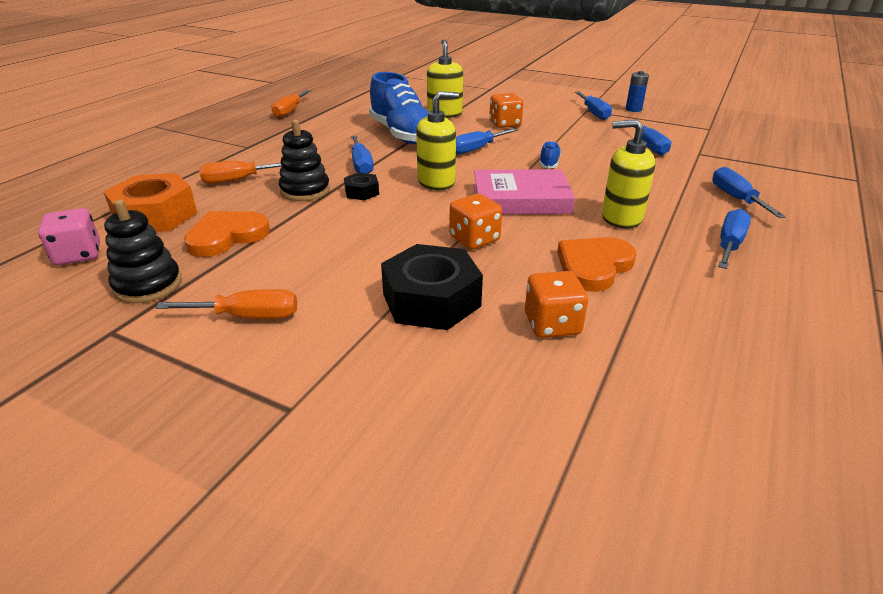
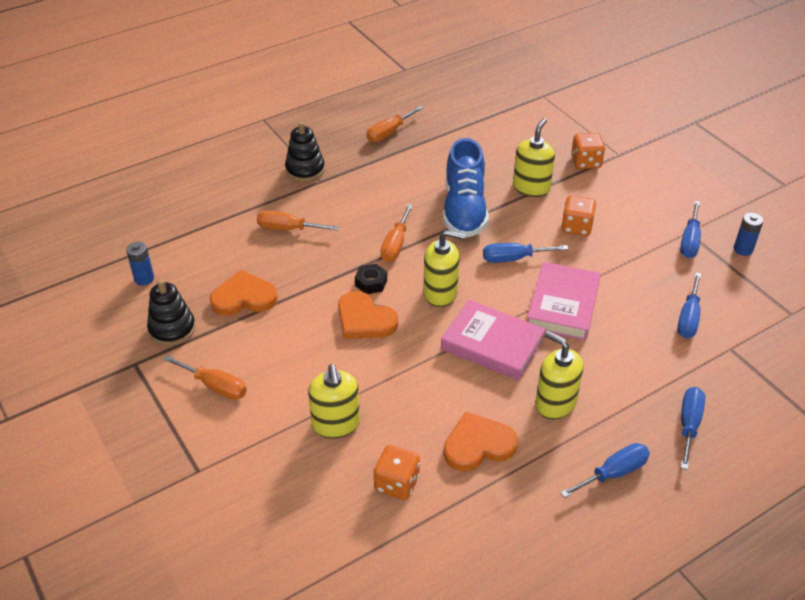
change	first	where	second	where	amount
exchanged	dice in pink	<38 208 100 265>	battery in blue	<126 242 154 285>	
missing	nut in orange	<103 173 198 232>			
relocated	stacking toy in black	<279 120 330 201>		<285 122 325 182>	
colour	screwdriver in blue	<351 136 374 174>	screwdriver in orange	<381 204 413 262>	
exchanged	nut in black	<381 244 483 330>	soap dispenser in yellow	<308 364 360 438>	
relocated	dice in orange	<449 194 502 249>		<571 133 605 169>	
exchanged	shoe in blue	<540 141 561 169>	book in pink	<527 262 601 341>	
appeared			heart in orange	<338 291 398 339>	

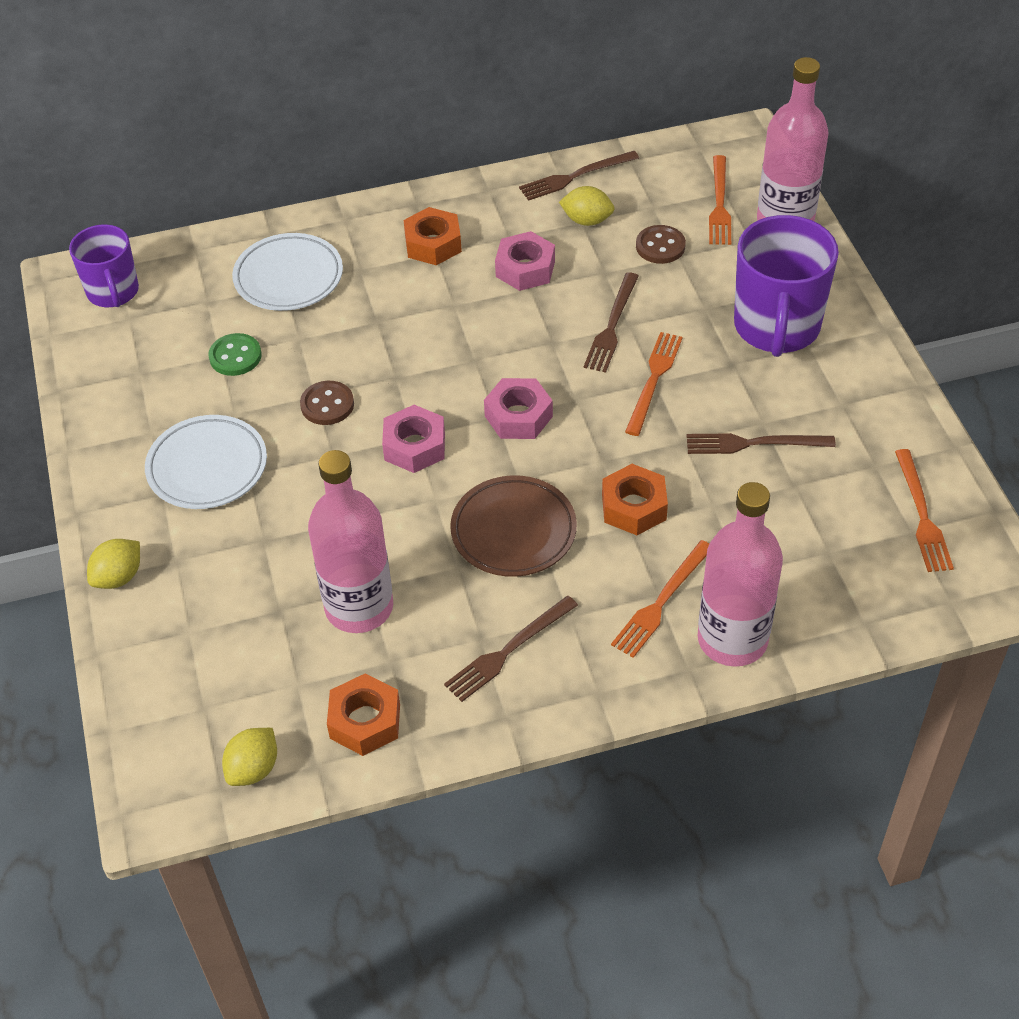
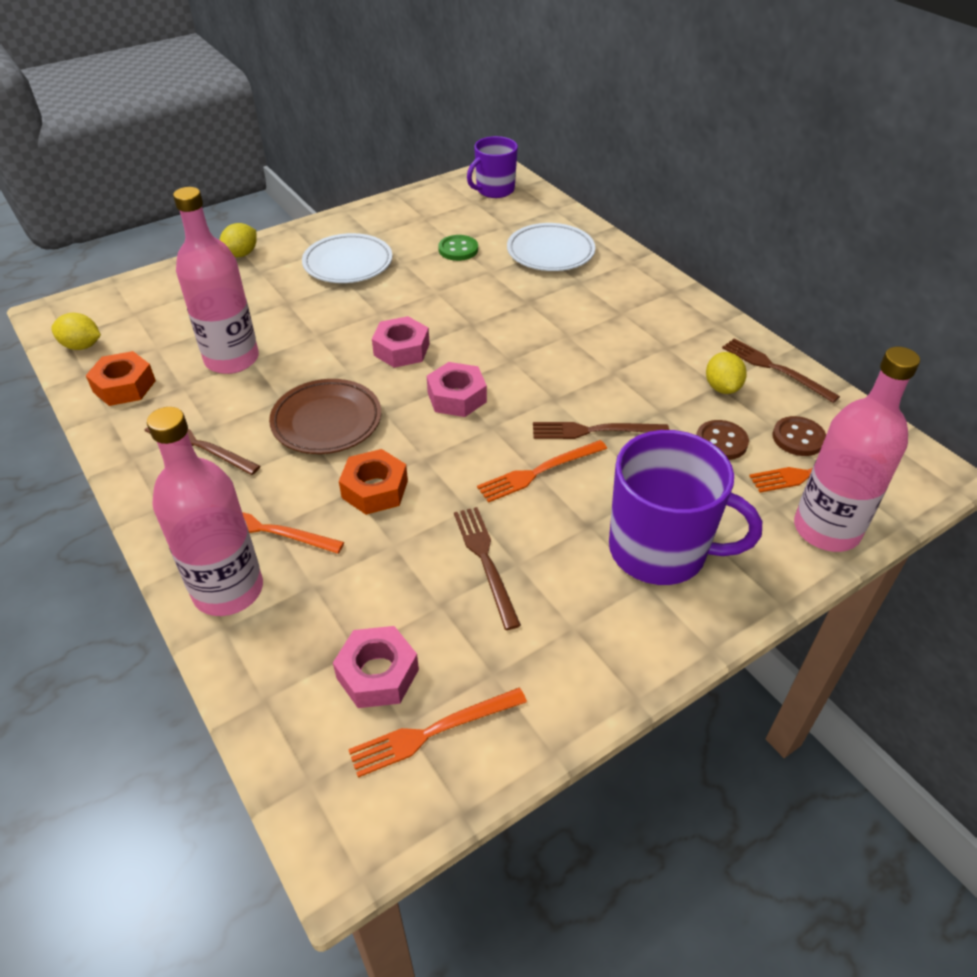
change	first	where	second	where	amount
spun	lemon in yellow	<87 539 140 589>		<220 223 257 258>	75 degrees counterclockwise
relocated	button in brown	<300 381 354 425>		<773 416 826 456>	
missing	nut in orange	<404 207 462 265>			
relocated	nut in pink	<495 231 555 291>		<333 626 419 708>	
spun	fork in orange	<625 332 683 436>		<477 440 607 503>	150 degrees clockwise
spun	mug in purple	<734 215 839 357>		<609 430 762 585>	150 degrees counterclockwise

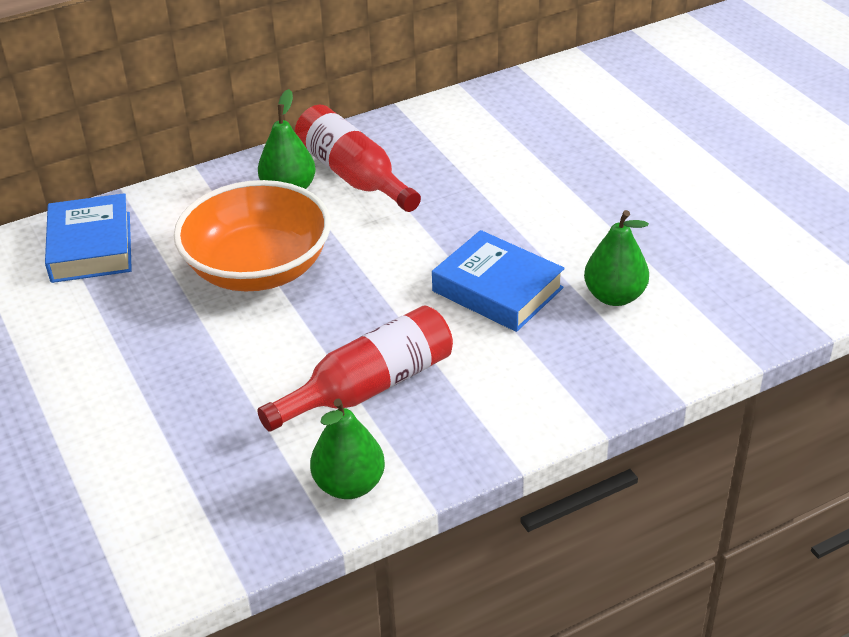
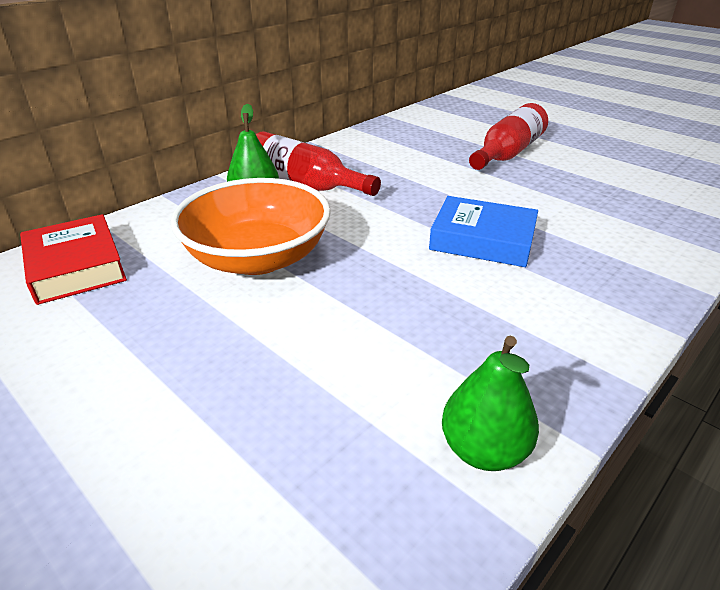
change	first	where	second	where	amount
colour	book in blue	<45 193 132 283>	book in red	<20 214 127 305>	
relocated	bottle in red	<257 305 453 432>		<469 103 548 170>	
missing	pear in green	<584 210 649 306>			

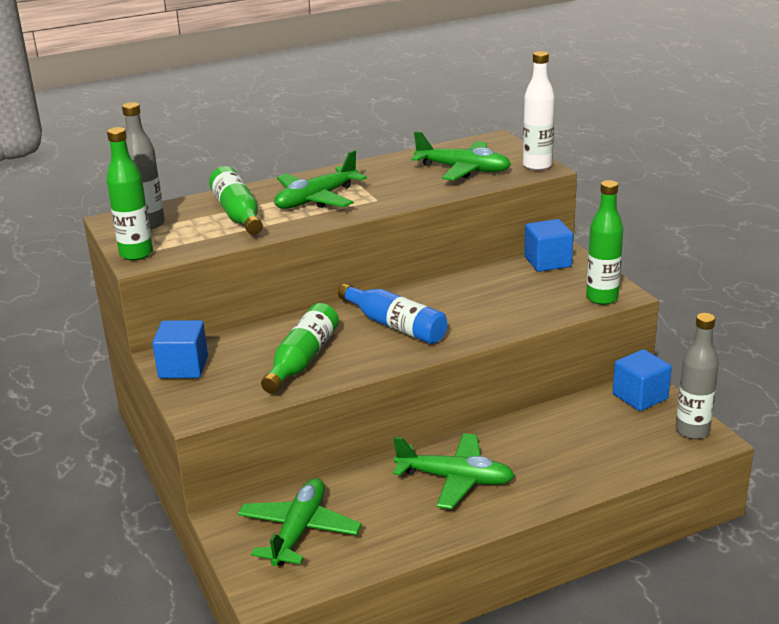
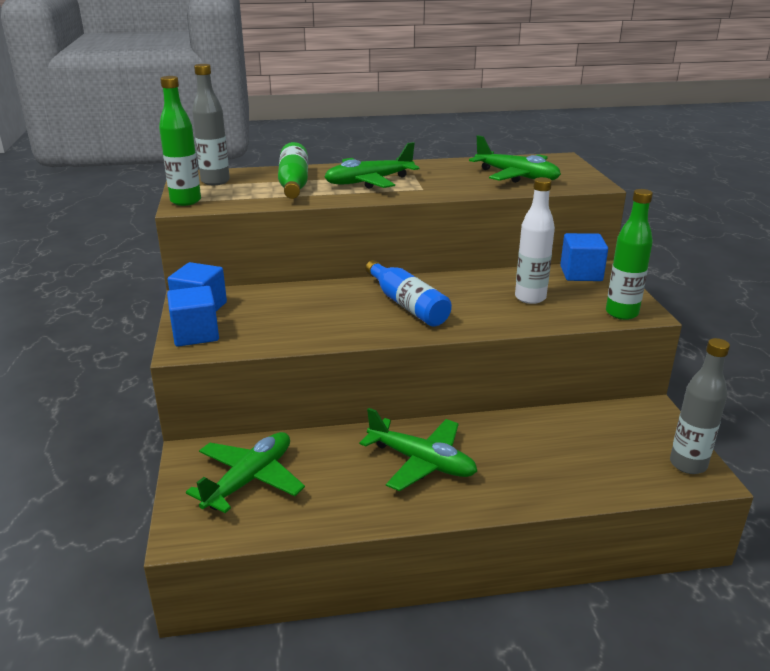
change	first	where	second	where	amount
missing	bottle in green	<261 303 339 393>			
relocated	bottle in white	<523 51 555 171>		<515 177 555 304>	
relocated	cube in blue	<613 349 672 411>		<167 286 219 347>	

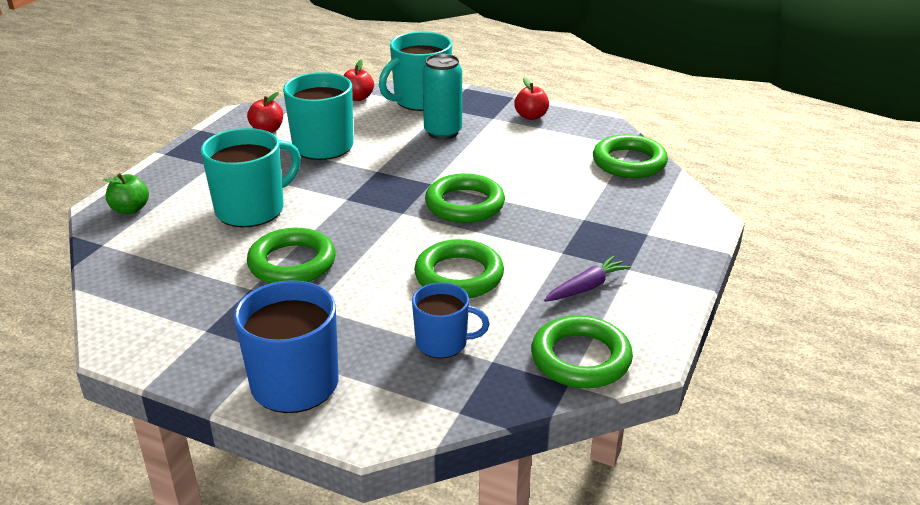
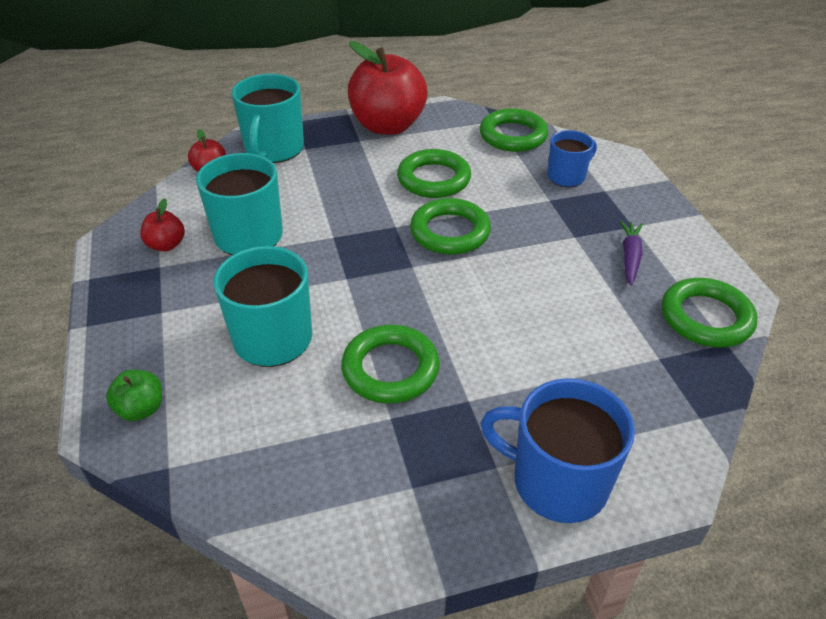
change	first	where	second	where	amount
relocated	mug in blue	<412 283 490 358>		<547 130 597 187>	
relocated	ring in green	<414 239 504 298>		<397 149 471 198>	
missing	can in turquoise	<422 54 462 140>			
size	apple in red	<514 77 549 120>		<348 41 428 135>	x2.29

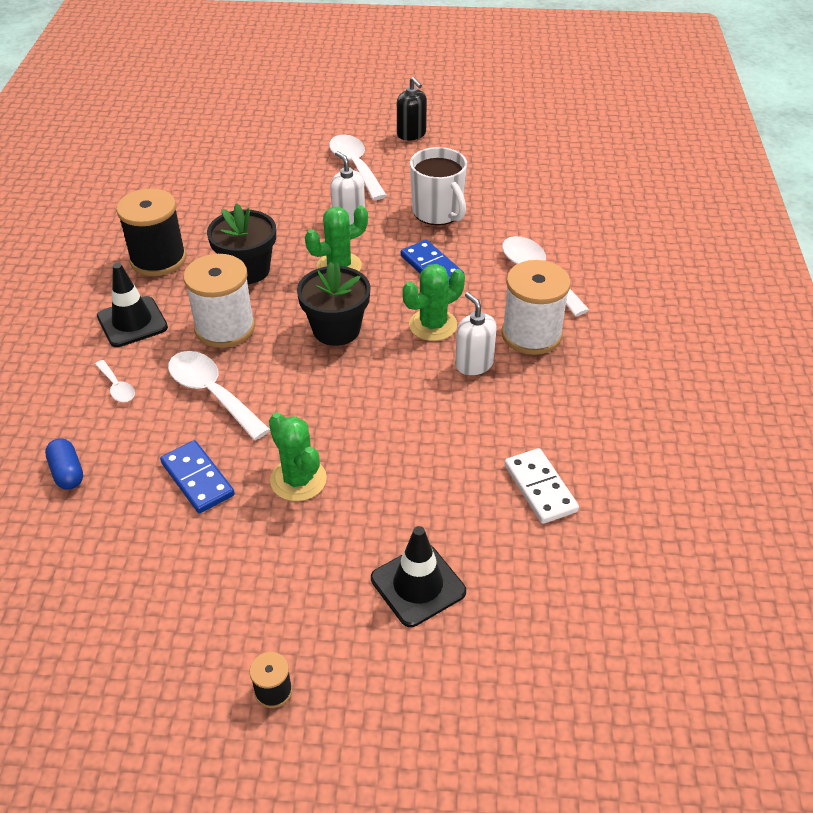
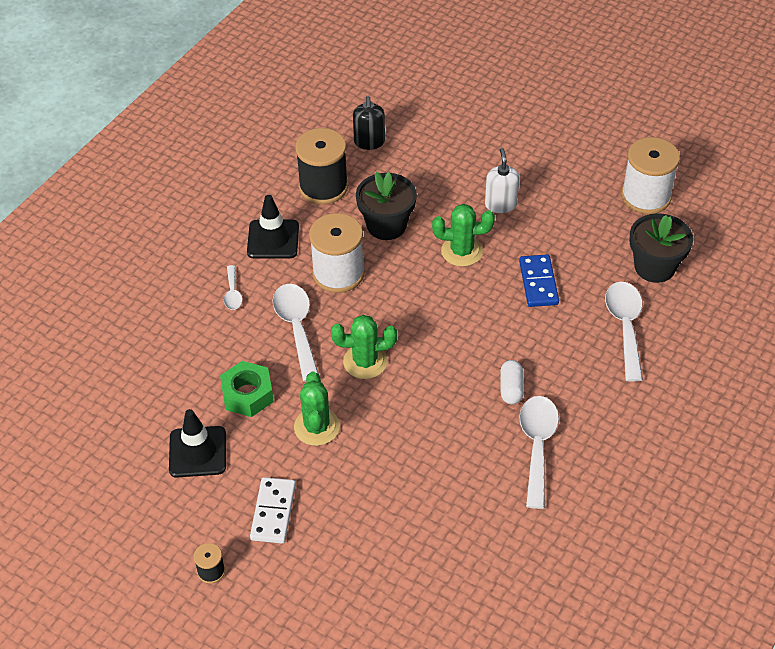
change	first	where	second	where	amount
missing	capsule in blue	<45 438 83 489>			
exchanged	domino in blue	<160 440 235 513>	nut in green	<220 361 274 417>	
relocated	flower pot in black	<297 262 371 346>		<630 213 693 283>	
relocated	spoon in white	<329 135 387 200>		<519 396 559 509>	
relocated	traffic cone in black	<371 526 466 627>		<169 409 226 477>	
relocated	soap dispenser in black	<397 77 427 140>		<353 96 385 150>	
relocated	cactus in green	<403 264 465 341>		<331 315 397 379>	
missing	mug in white	<410 147 467 225>			
exchanged	soap dispenser in white	<455 292 497 375>	capsule in white	<500 360 524 404>	
relocated	spool in white	<501 260 571 355>		<621 137 680 214>	
relocated	domino in white	<504 448 579 524>		<250 477 296 544>	

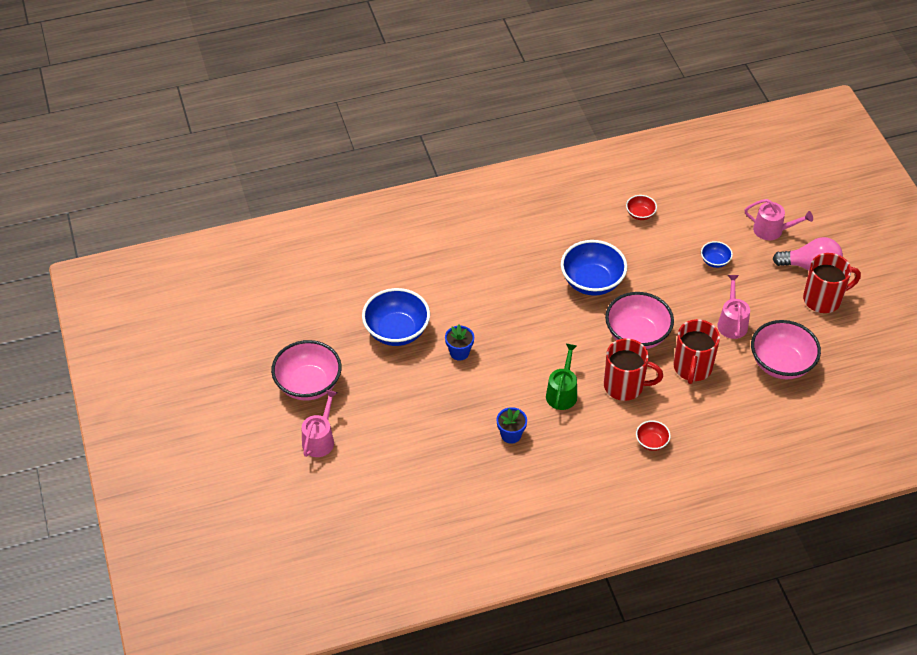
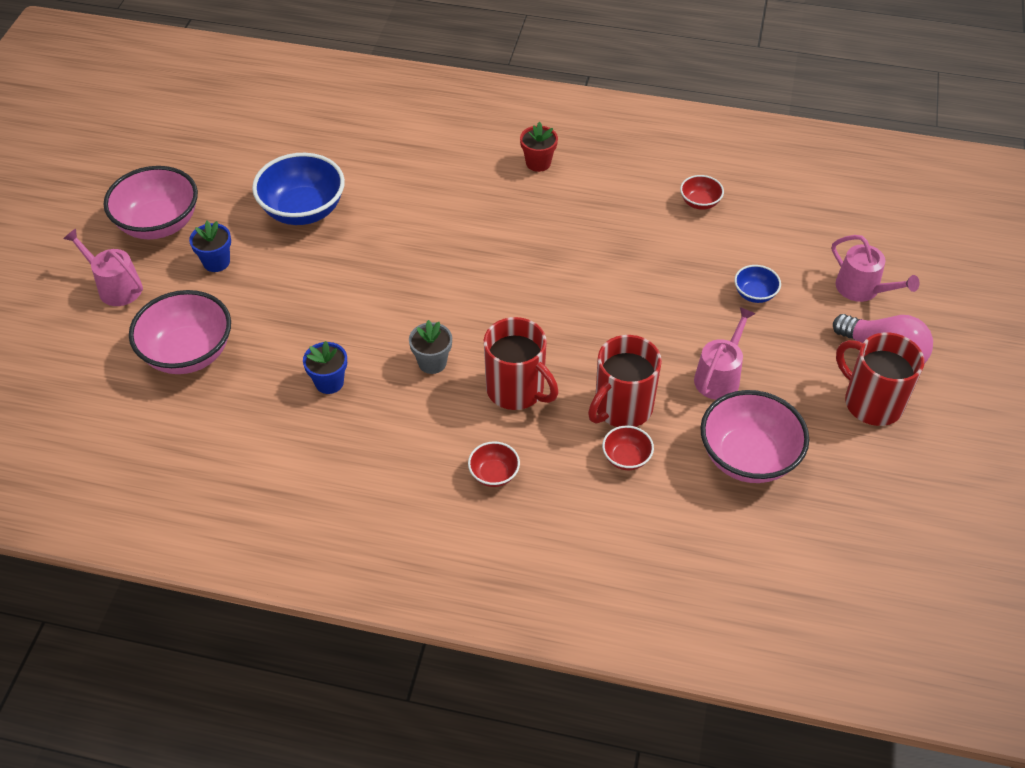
change	first	where	second	where	amount
spun	watering can in pink	<302 390 337 457>		<63 229 143 306>	105 degrees counterclockwise
relocated	flower pot in blue	<445 324 474 361>		<189 221 231 272>	
exchanged	watering can in green	<546 344 577 410>	flower pot in grey	<409 320 452 374>	
missing	bowl in blue	<561 240 627 296>			
relocated	bowl in pink	<605 292 674 349>		<129 290 231 374>	
spun	mug in red	<803 253 861 313>		<836 332 924 426>	150 degrees counterclockwise
appeared			flower pot in red	<520 122 558 172>	
appeared			bowl in red	<602 426 654 470>	

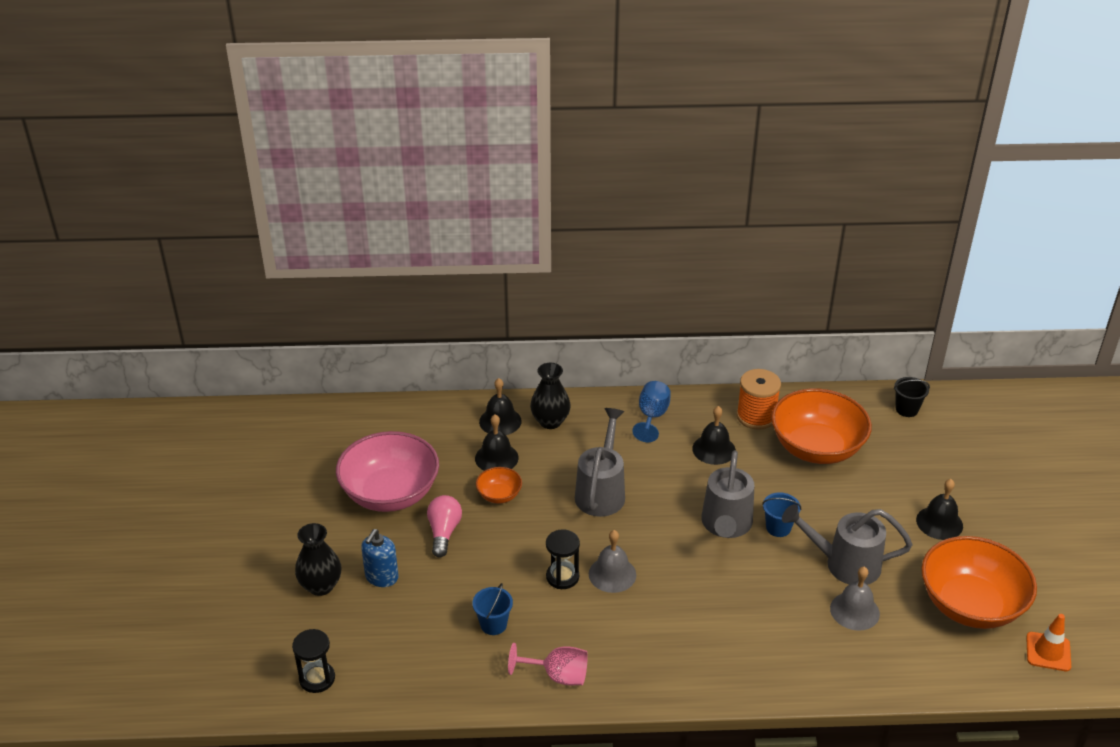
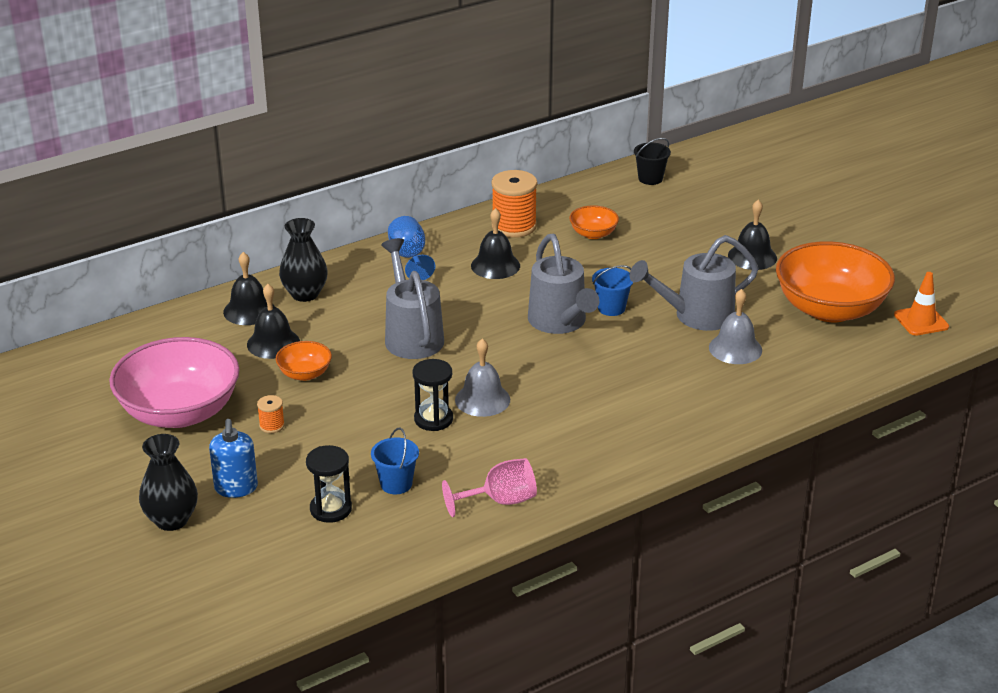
change	first	where	second	where	amount
relocated	hourglass in black	<292 629 335 693>		<306 445 352 523>	
exchanged	light bulb in pink	<427 495 462 558>	spool in orange	<257 395 285 433>	
size	bowl in orange	<771 388 872 464>		<569 205 619 239>	x0.45

